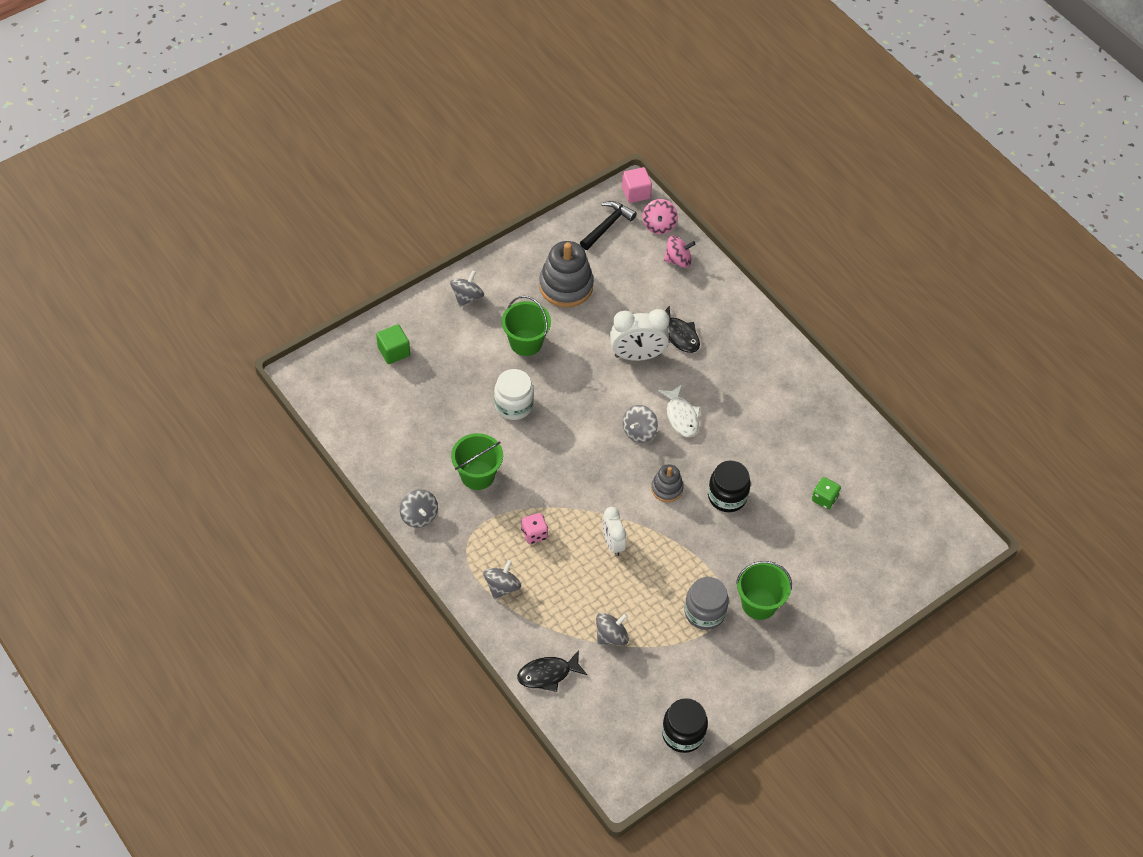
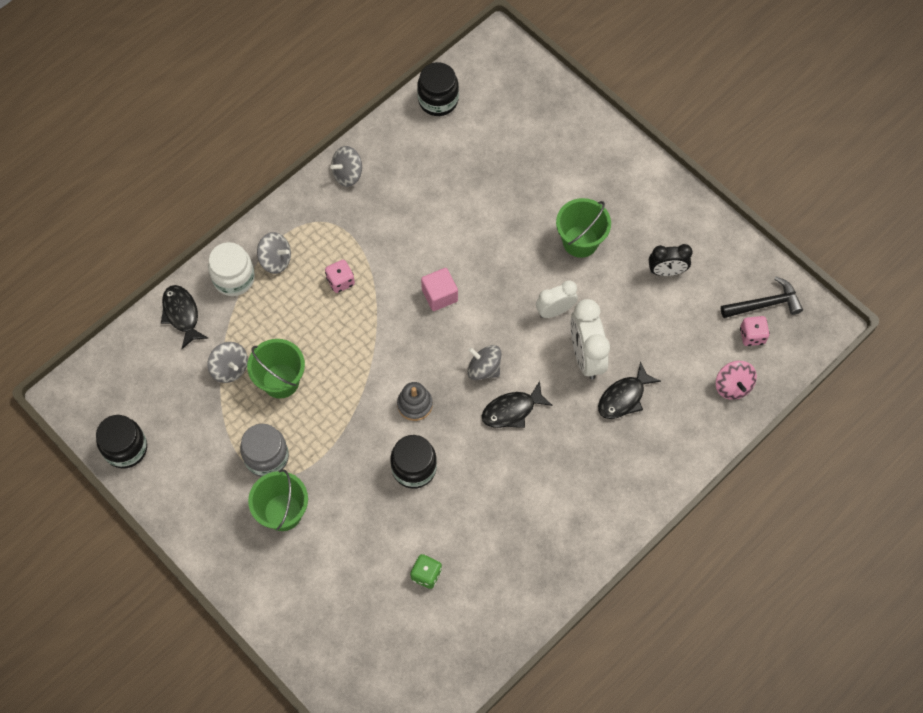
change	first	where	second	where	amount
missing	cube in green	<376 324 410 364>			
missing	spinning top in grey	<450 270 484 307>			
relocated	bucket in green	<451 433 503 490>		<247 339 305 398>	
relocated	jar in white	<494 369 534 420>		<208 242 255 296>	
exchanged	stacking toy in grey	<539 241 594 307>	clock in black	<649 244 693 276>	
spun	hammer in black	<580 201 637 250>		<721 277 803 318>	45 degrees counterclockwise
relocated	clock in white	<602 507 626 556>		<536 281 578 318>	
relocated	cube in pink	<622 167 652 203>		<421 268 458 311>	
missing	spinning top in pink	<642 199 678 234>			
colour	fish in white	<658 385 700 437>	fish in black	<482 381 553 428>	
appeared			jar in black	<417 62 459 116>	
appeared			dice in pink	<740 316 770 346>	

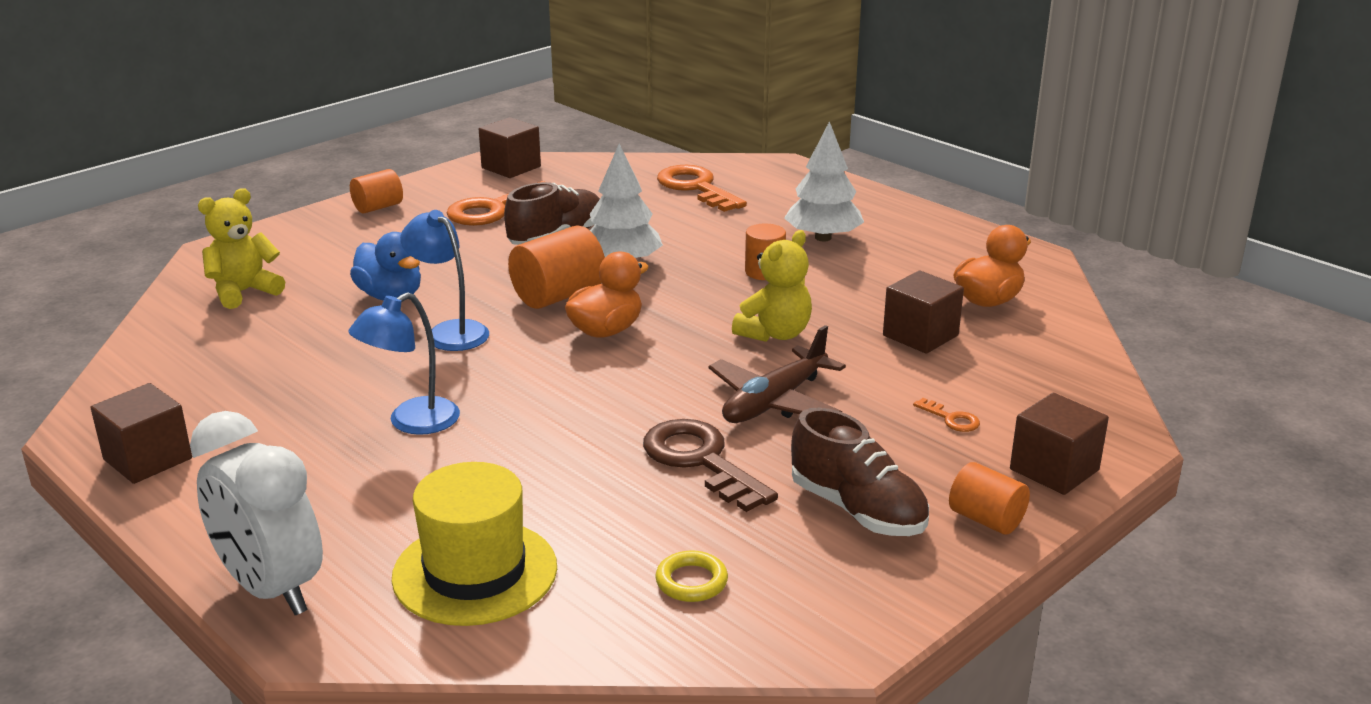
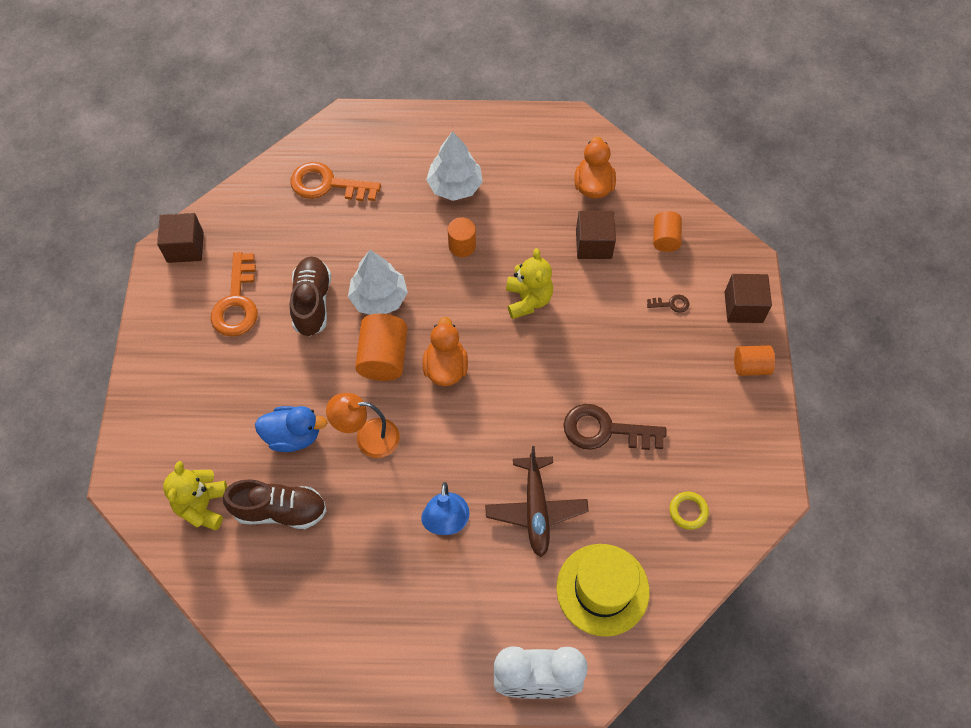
change	first	where	second	where	amount
missing	cube in brown	<91 383 192 484>			
relocated	cylinder in orange	<350 169 403 213>		<653 211 682 252>	
colour	lamp in blue	<400 210 489 351>	lamp in orange	<326 393 400 458>	
relocated	plane in brown	<708 325 846 423>		<485 446 589 557>	
relocated	shoe in brown	<791 408 929 536>		<223 479 326 529>	
colour	key in orange	<913 398 980 432>	key in brown	<647 295 689 313>	

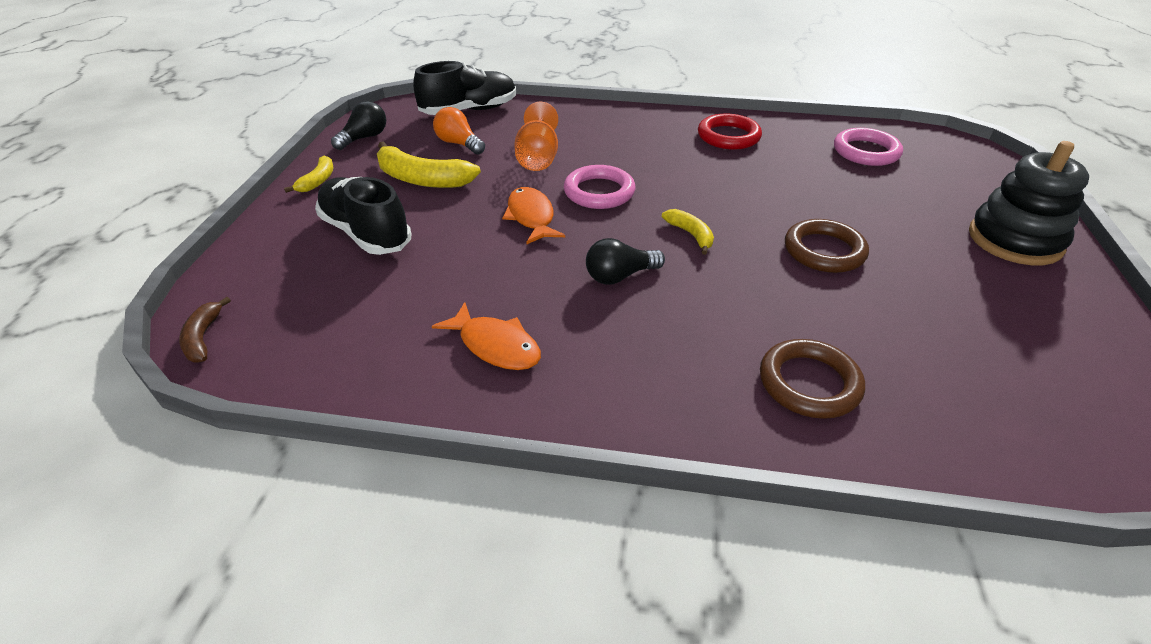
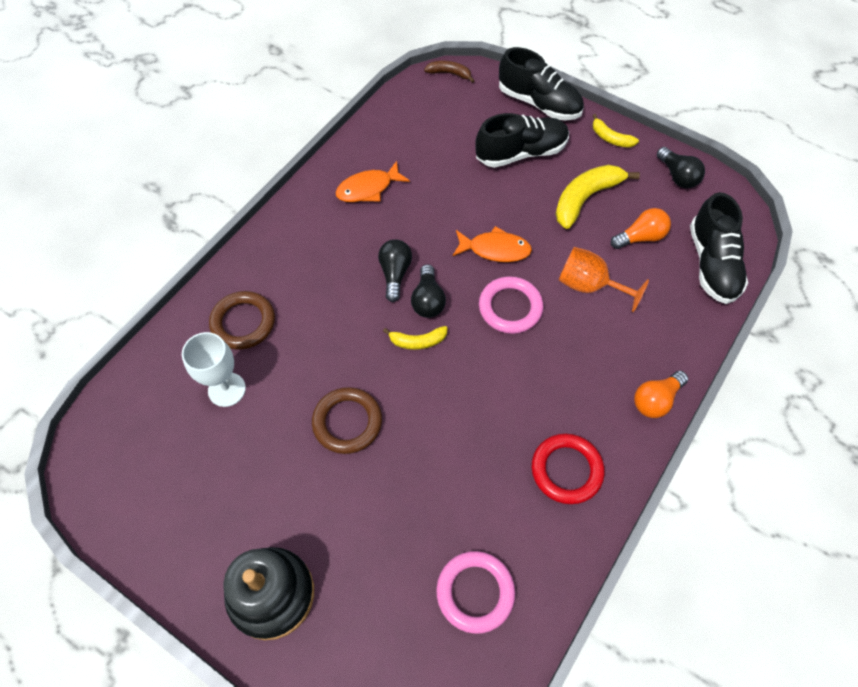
change	first	where	second	where	amount
appeared			goblet in white	<182 332 246 407>	
appeared			light bulb in black	<411 264 446 318>	
appeared			shoe in black	<499 47 584 120>	
appeared			light bulb in orange	<634 371 688 418>	

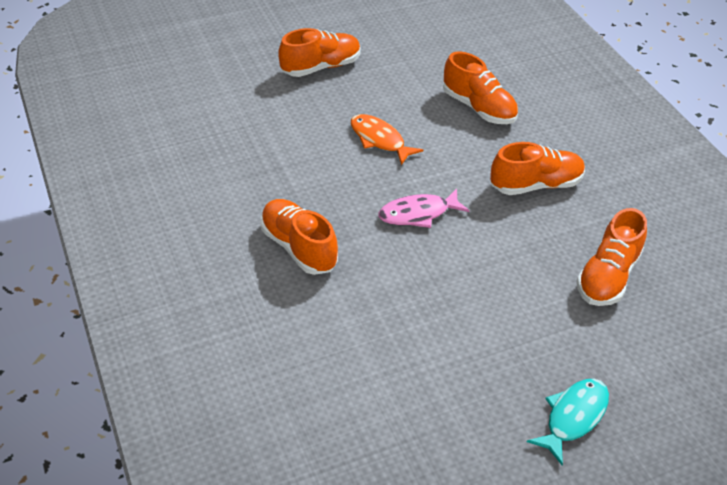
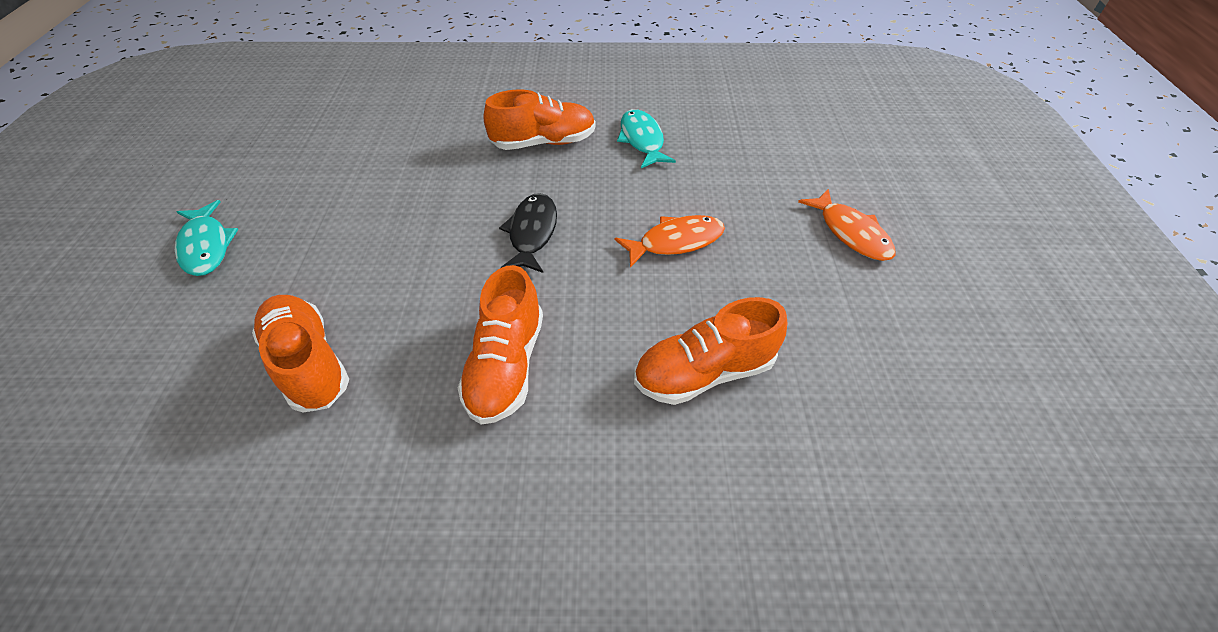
change	first	where	second	where	amount
exchanged	shoe in orange	<278 28 361 77>	fish in orange	<798 189 895 261>	
colour	fish in pink	<378 189 469 228>	fish in black	<499 193 557 273>	
appeared			fish in turquoise	<617 109 676 168>	

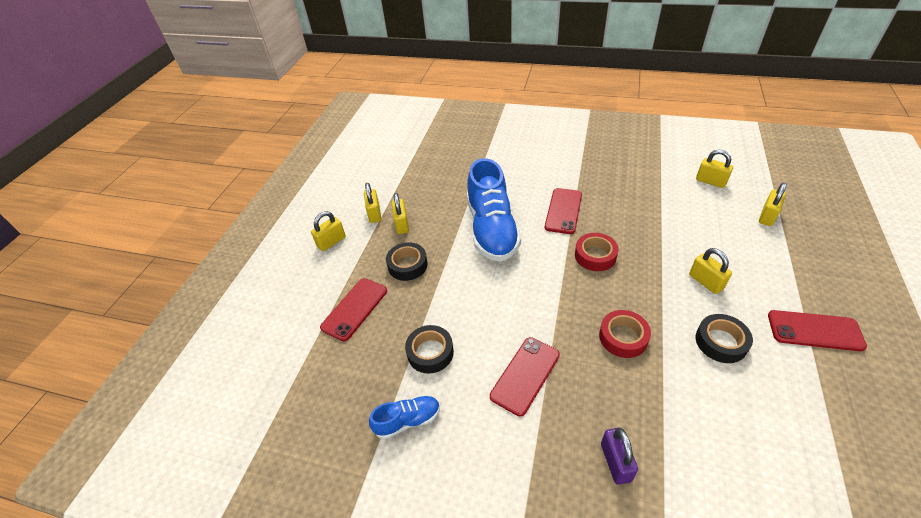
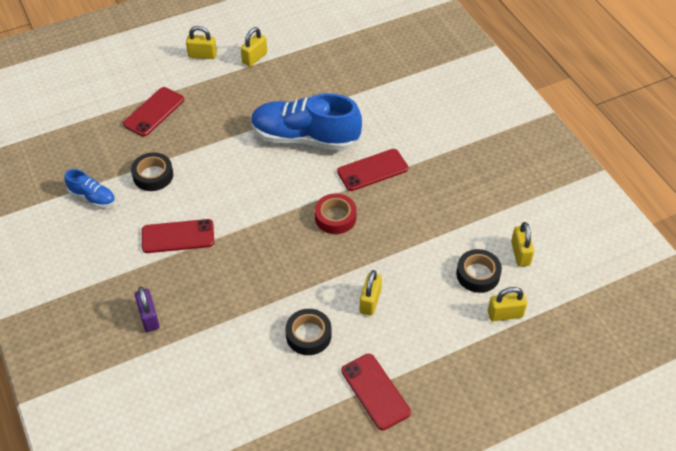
change	first	where	second	where	amount
spun	phone in red	<320 278 387 341>		<123 87 184 137>	45 degrees counterclockwise
relocated	tape in black	<386 242 428 281>		<456 249 502 293>	
missing	padlock in yellow	<392 193 409 234>			
spun	shoe in blue	<467 158 521 262>		<251 93 362 151>	60 degrees clockwise
missing	tape in red	<599 310 651 358>			
spun	padlock in purple	<601 428 638 485>		<135 287 160 332>	60 degrees counterclockwise

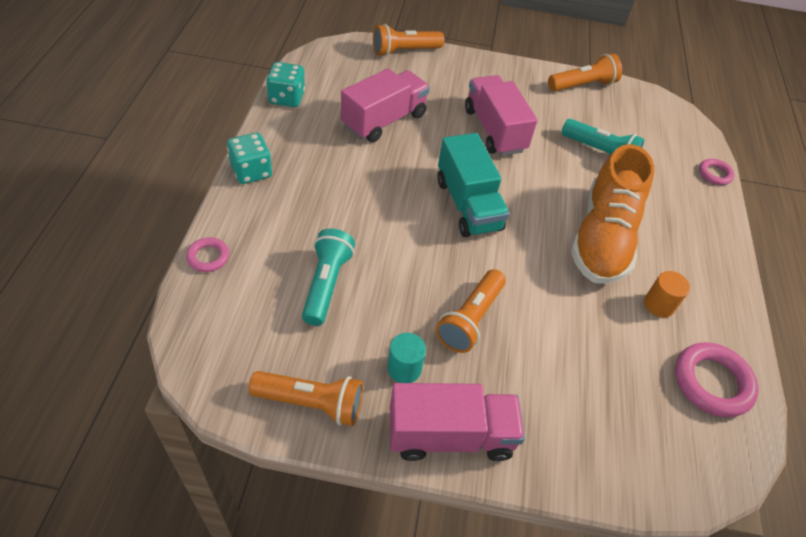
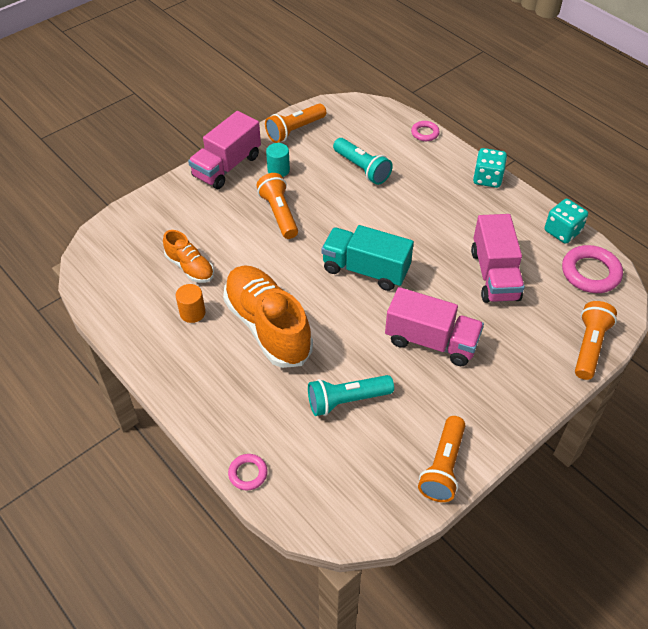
change	first	where	second	where	amount
relocated	ring in pink	<675 342 759 417>		<562 245 623 293>	
appeared			shoe in orange	<163 230 214 283>	

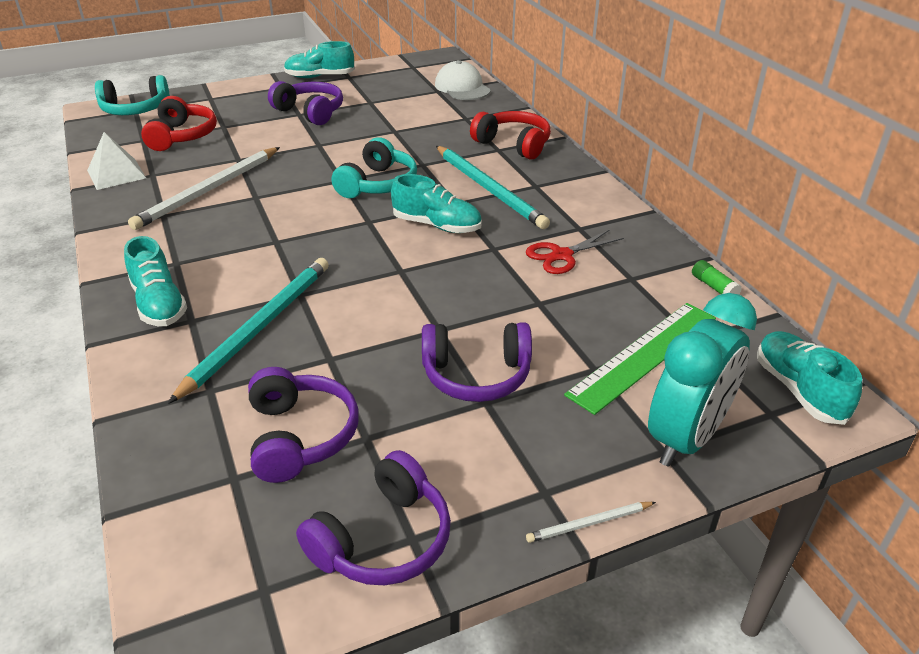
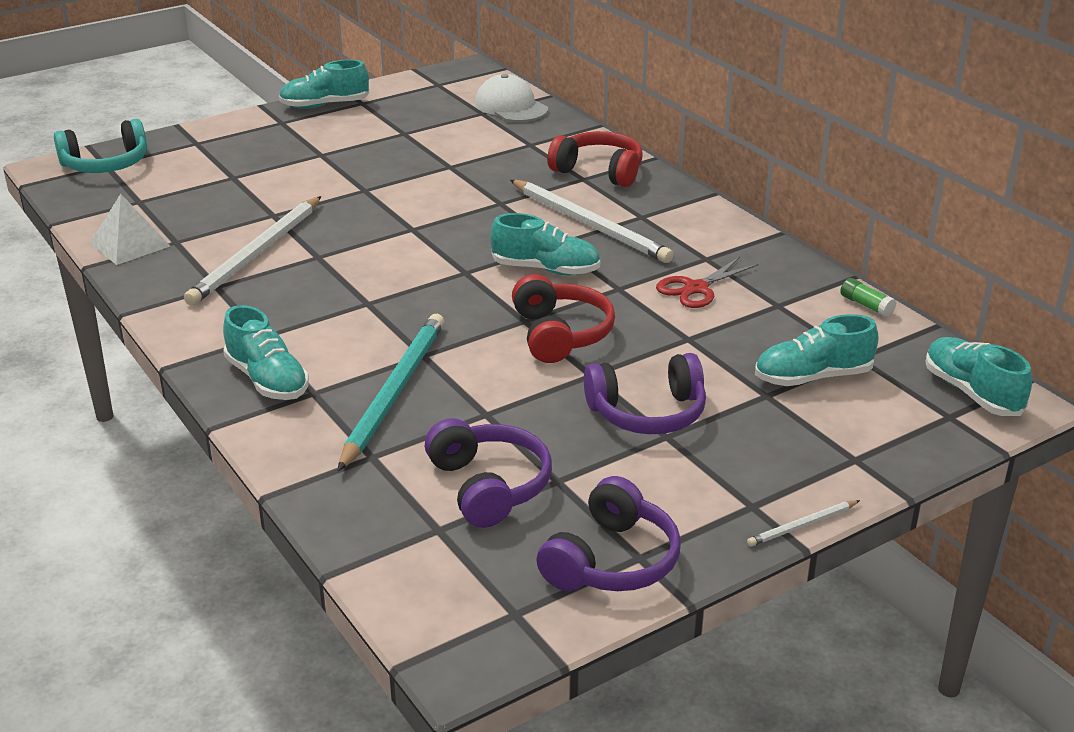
change	first	where	second	where	amount
relocated	headphones in red	<141 96 217 151>		<512 274 615 363>	
missing	headphones in purple	<268 81 343 125>			
missing	headphones in turquoise	<332 137 417 198>			
colour	pencil in turquoise	<436 146 550 229>	pencil in white	<510 180 674 263>	
exchanged	ruler in green	<564 303 716 415>	shoe in turquoise	<755 314 879 386>	
missing	clock in turquoise	<648 293 757 467>			

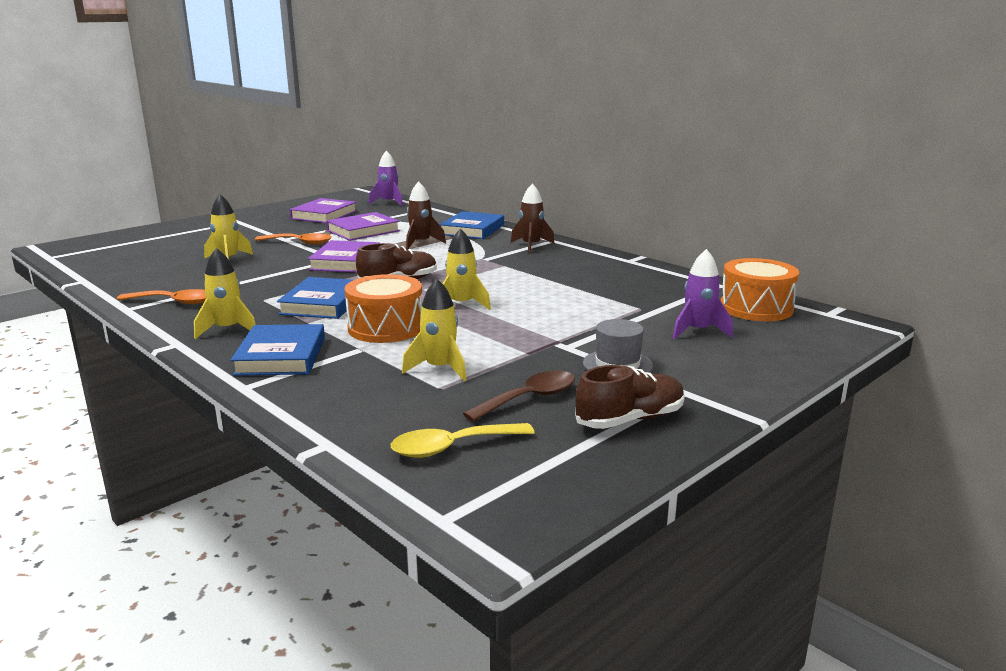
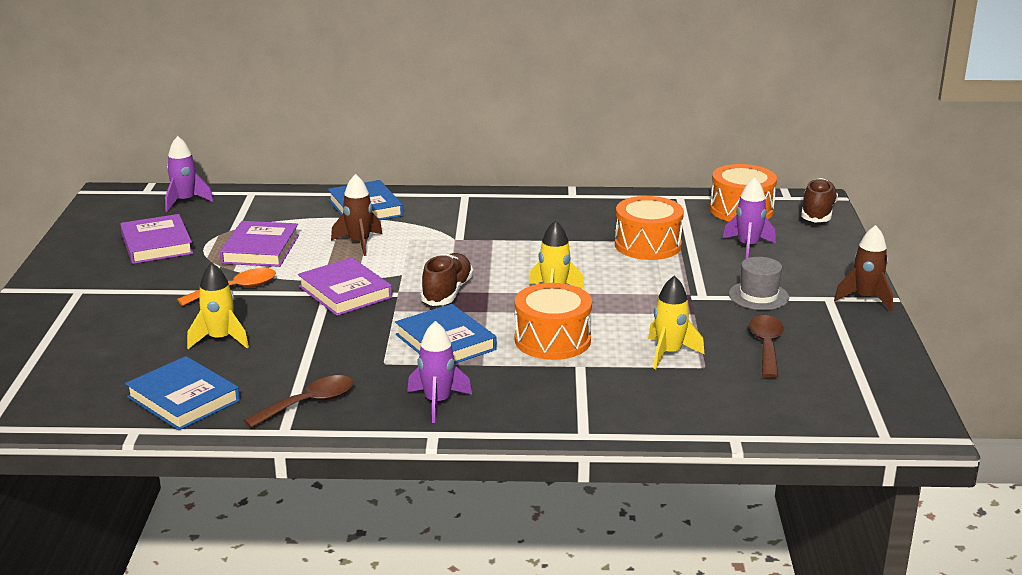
change	first	where	second	where	amount
colour	spoon in orange	<117 289 206 304>	spoon in brown	<244 375 354 428>	
colour	rocket in yellow	<194 248 256 339>	rocket in purple	<407 321 472 423>	
relocated	book in blue	<231 324 325 376>		<125 356 240 430>	
missing	spoon in yellow	<391 423 534 458>			
relocated	rocket in brown	<511 184 555 254>		<834 225 893 311>	
relocated	shoe in brown	<575 365 685 429>		<801 178 838 223>	
appeared			drum in orange	<615 196 684 260>	

